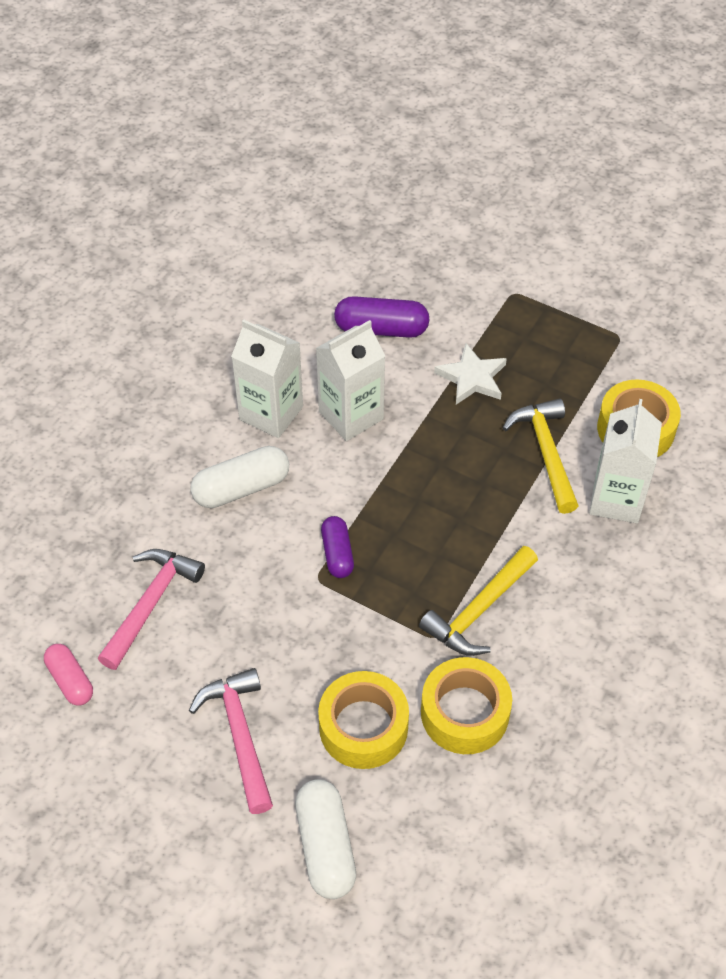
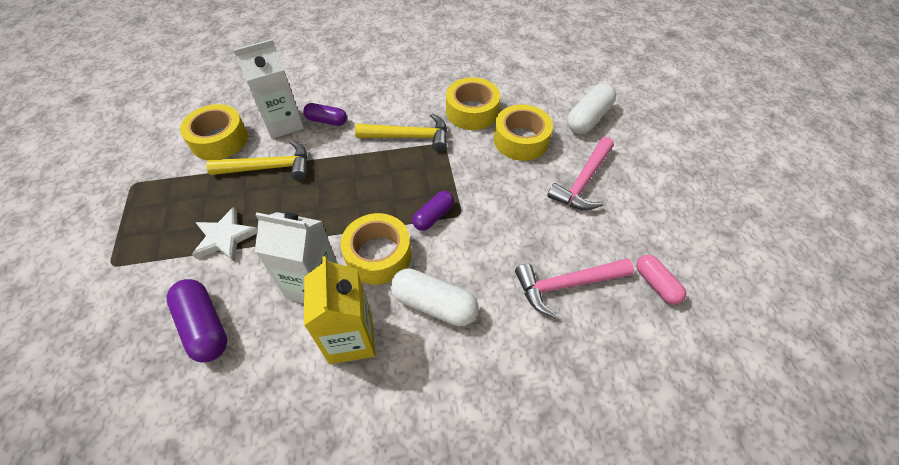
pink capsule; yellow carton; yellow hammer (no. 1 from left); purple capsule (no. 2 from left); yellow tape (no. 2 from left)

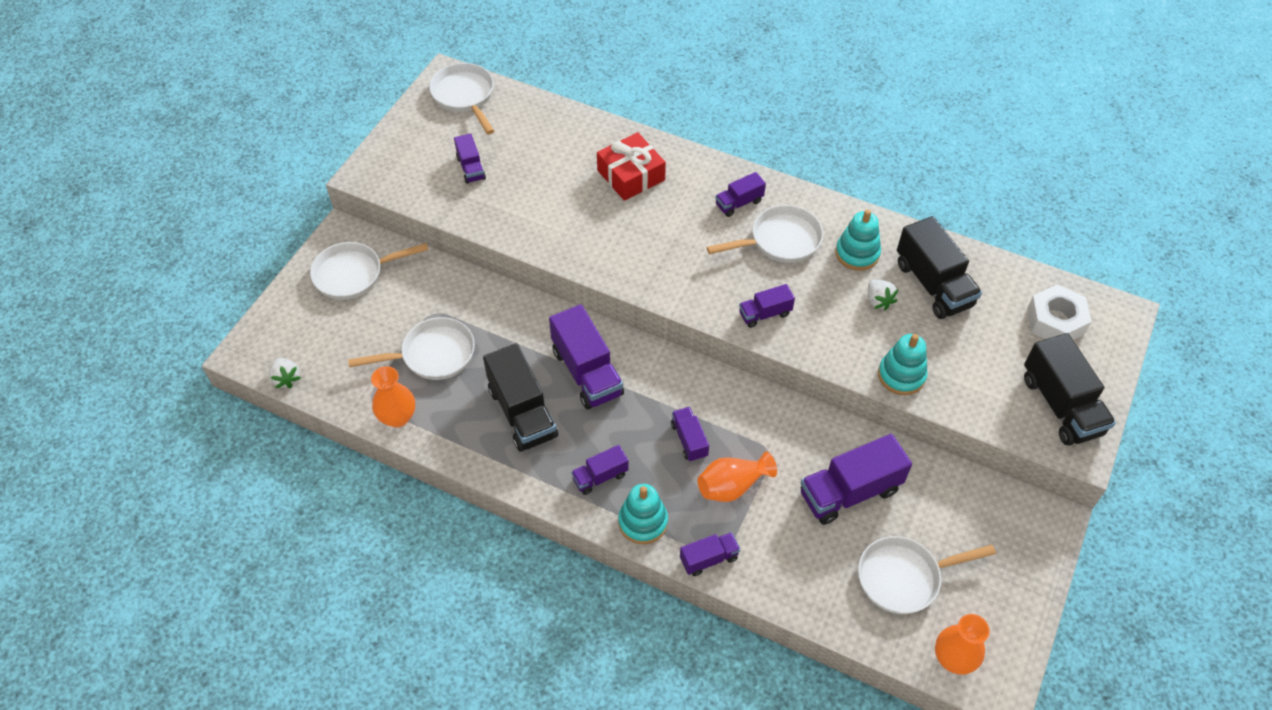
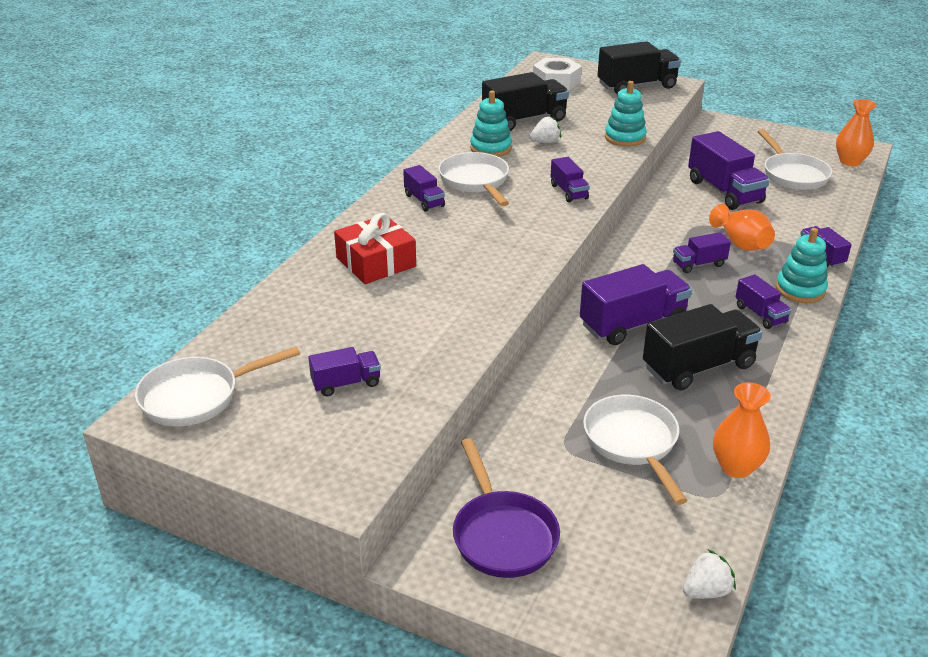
purple pan

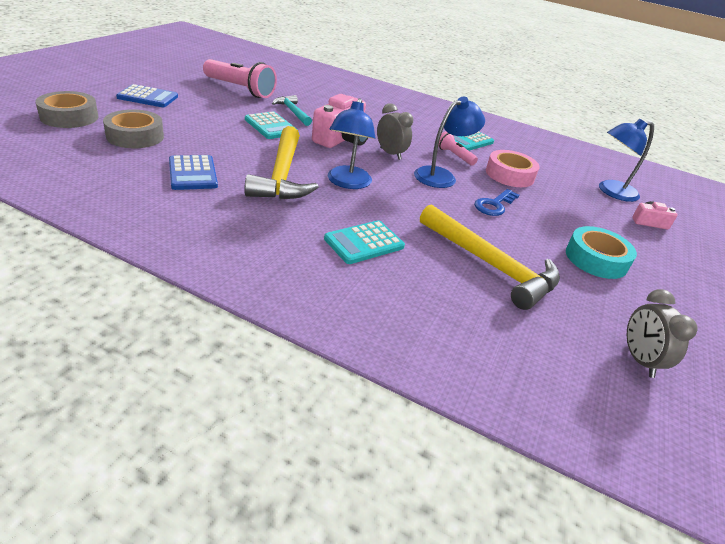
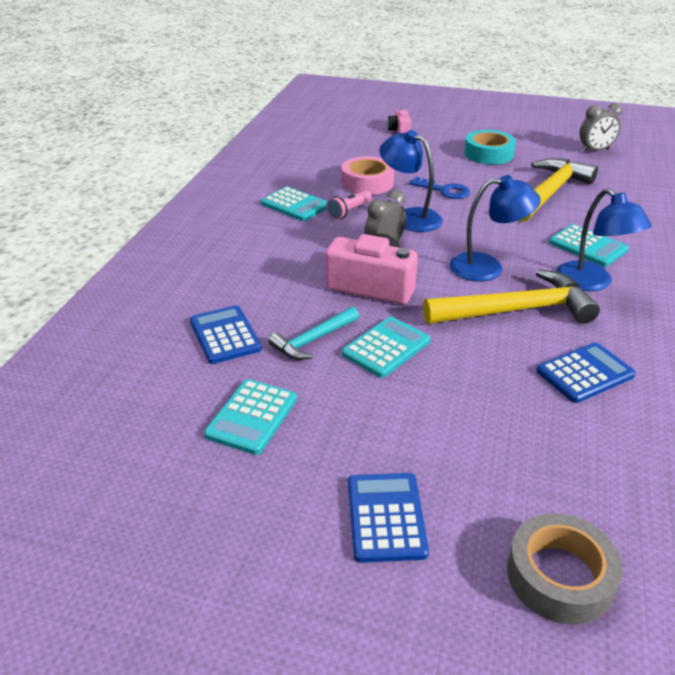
grey tape (no. 2 from left in the first image); turquoise calculator (no. 1 from left); blue lamp (no. 3 from left); blue calculator (no. 1 from left)

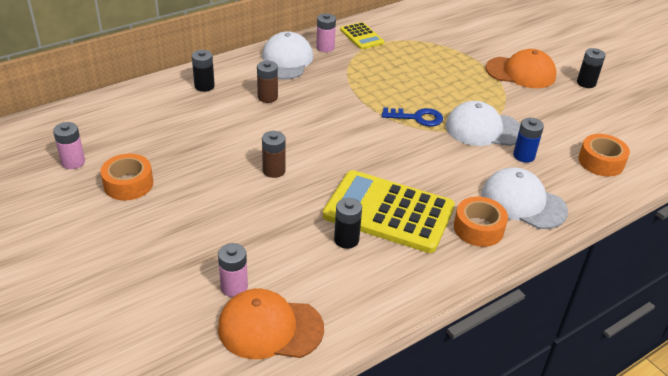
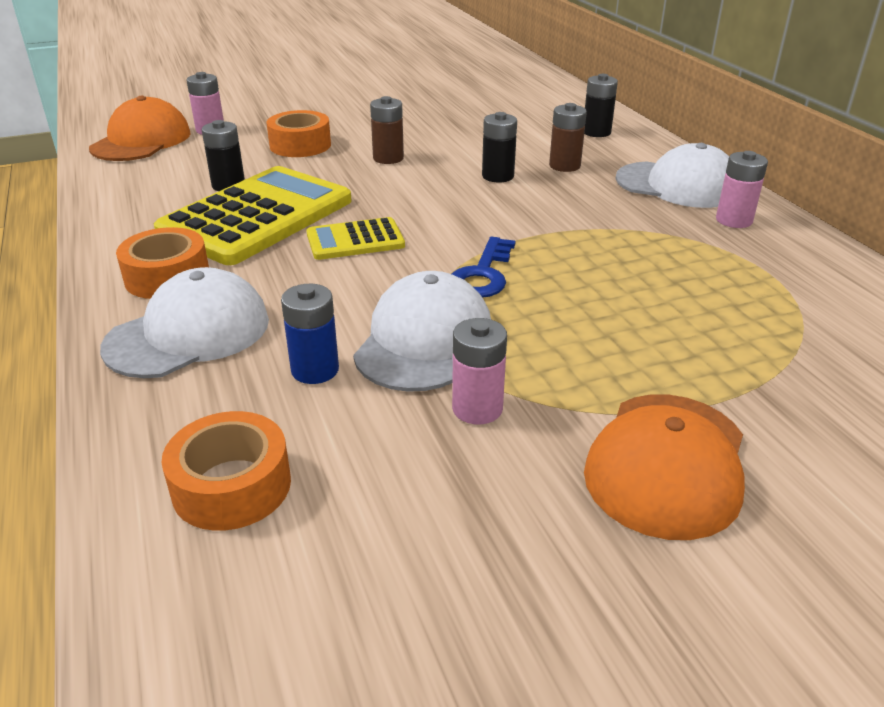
pink battery (no. 2 from left); orange tape (no. 3 from left); yellow calculator (no. 2 from left); black battery (no. 2 from left)

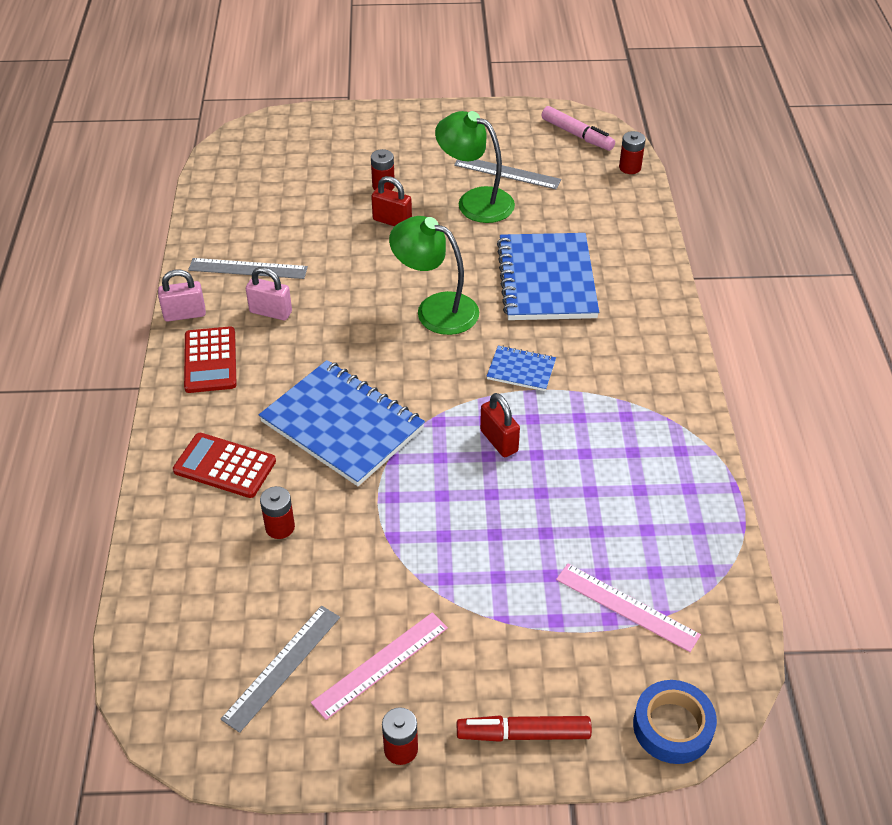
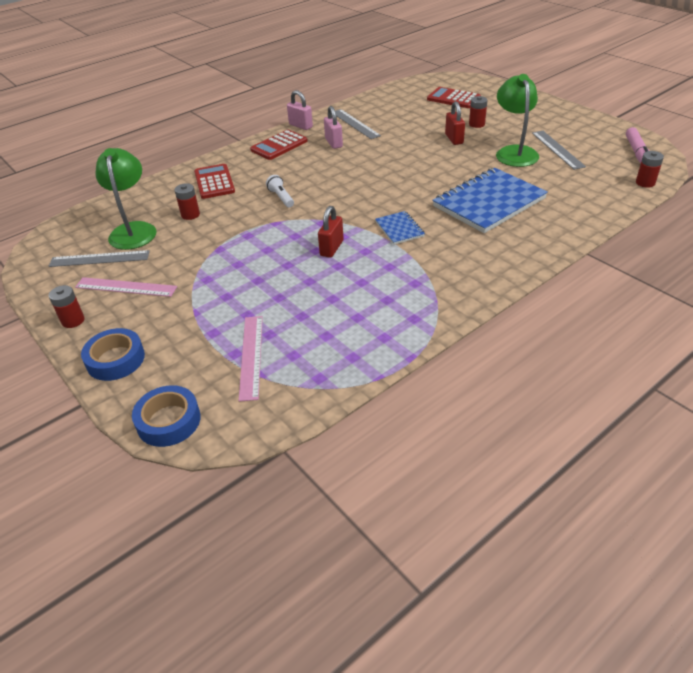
white flashlight; green lamp (no. 1 from left); blue tape (no. 1 from left); red calculator (no. 3 from left)

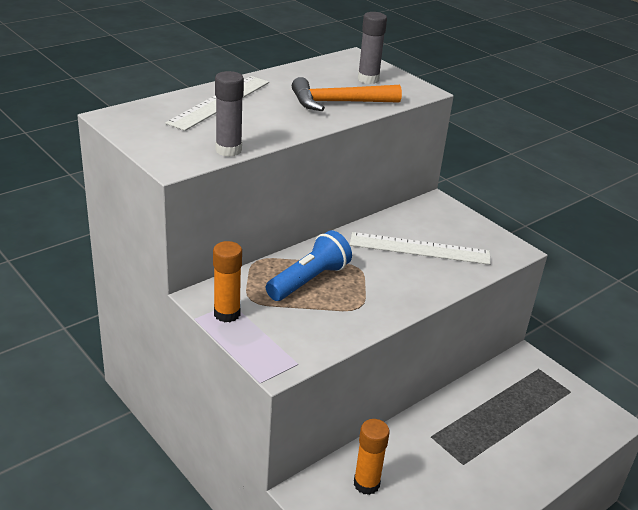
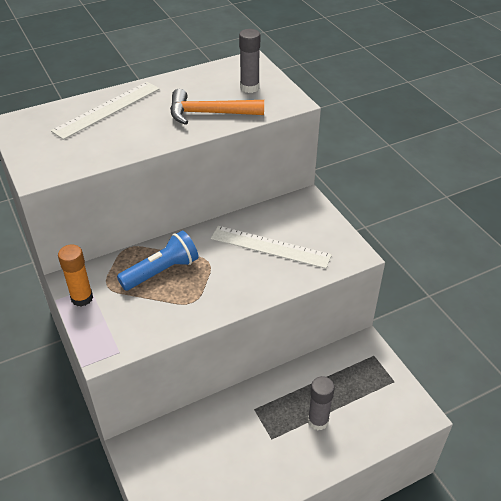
grey glue stick (no. 2 from left); orange glue stick (no. 2 from left in the first image)

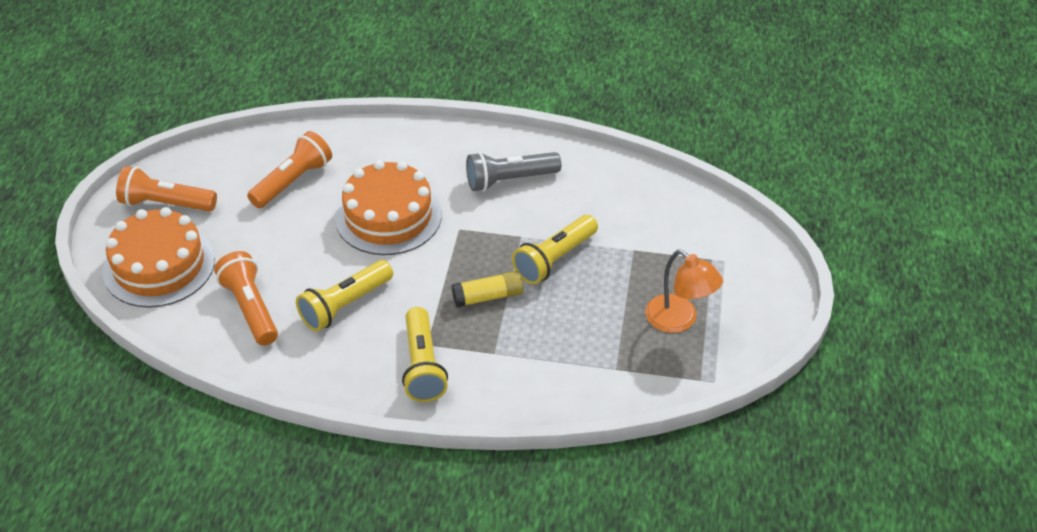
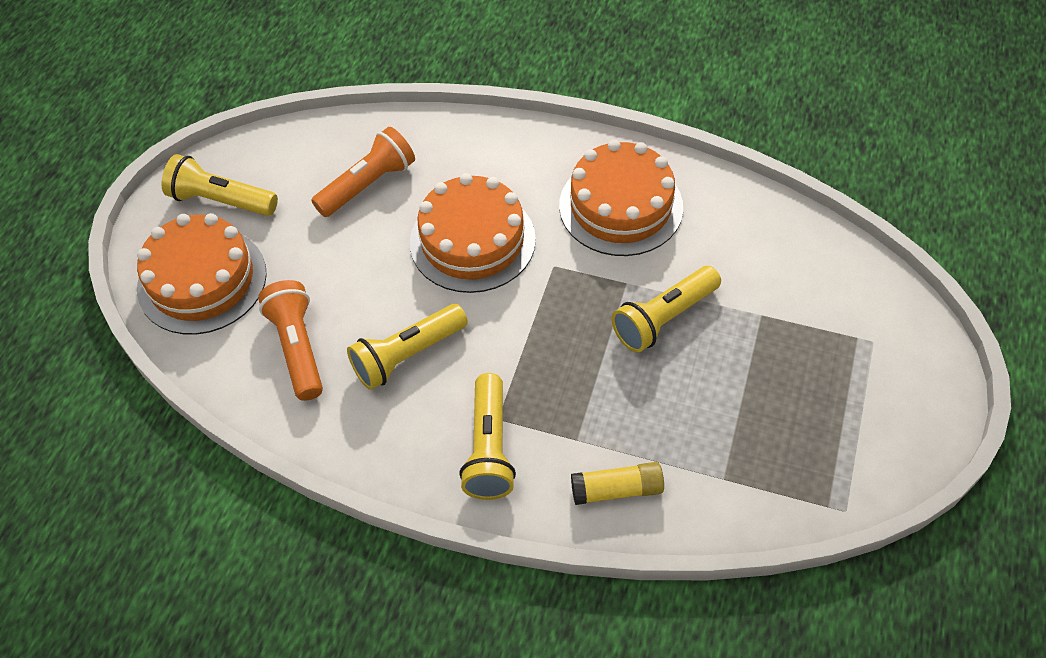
yellow flashlight (no. 1 from left); yellow glue stick; orange cake (no. 3 from left); orange lamp

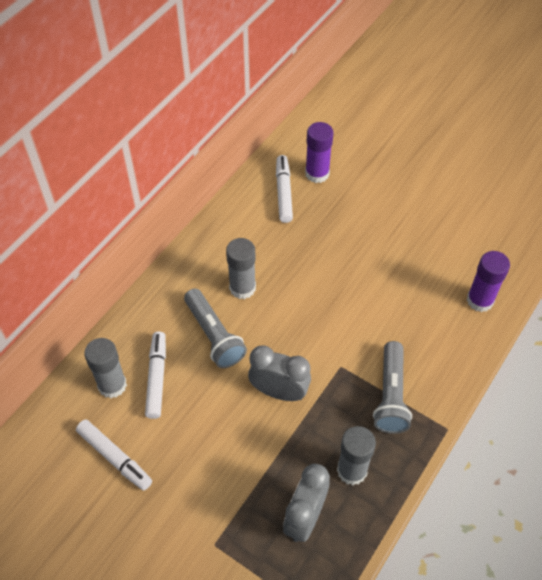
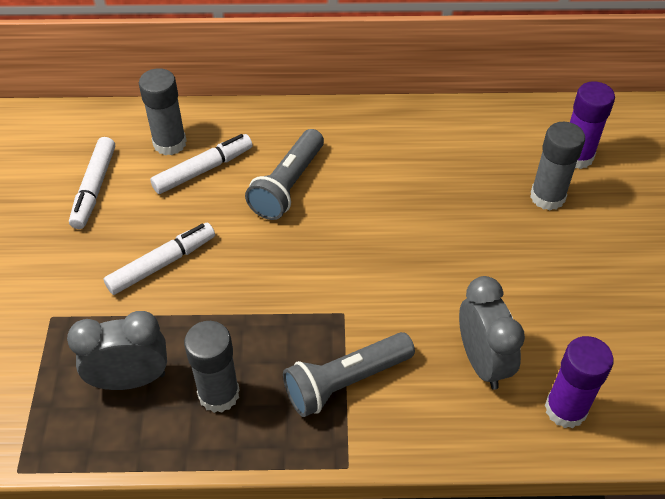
grey glue stick (no. 3 from left); grey clock (no. 2 from left); white marker (no. 2 from left)

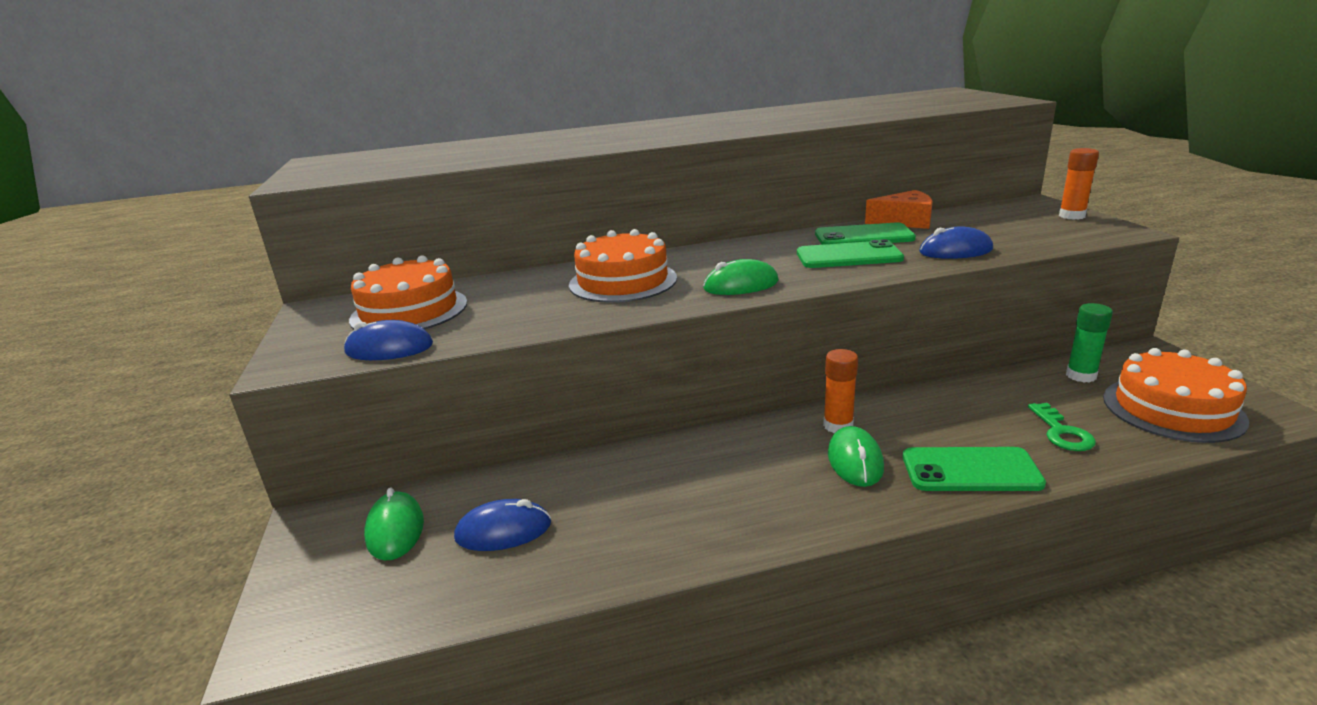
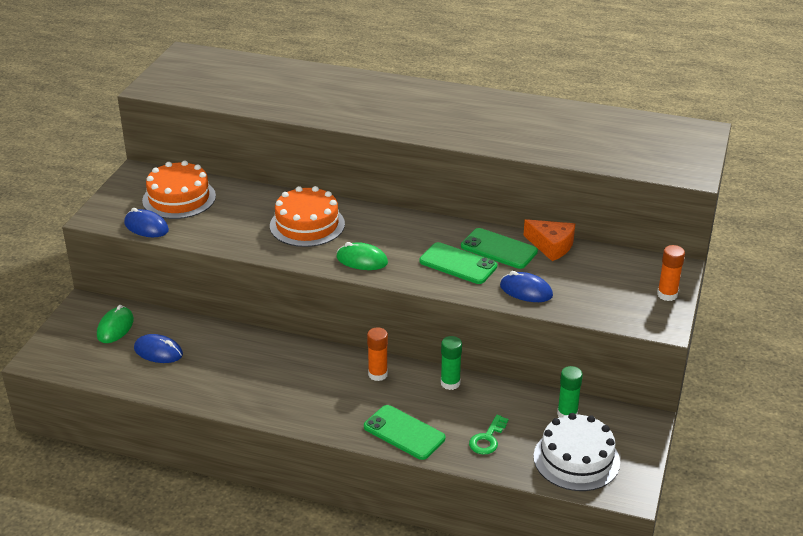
green mouse (no. 3 from left in the first image); white cake; green glue stick (no. 1 from left)

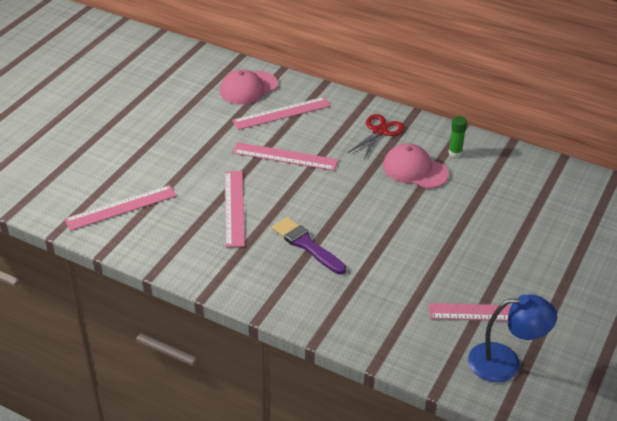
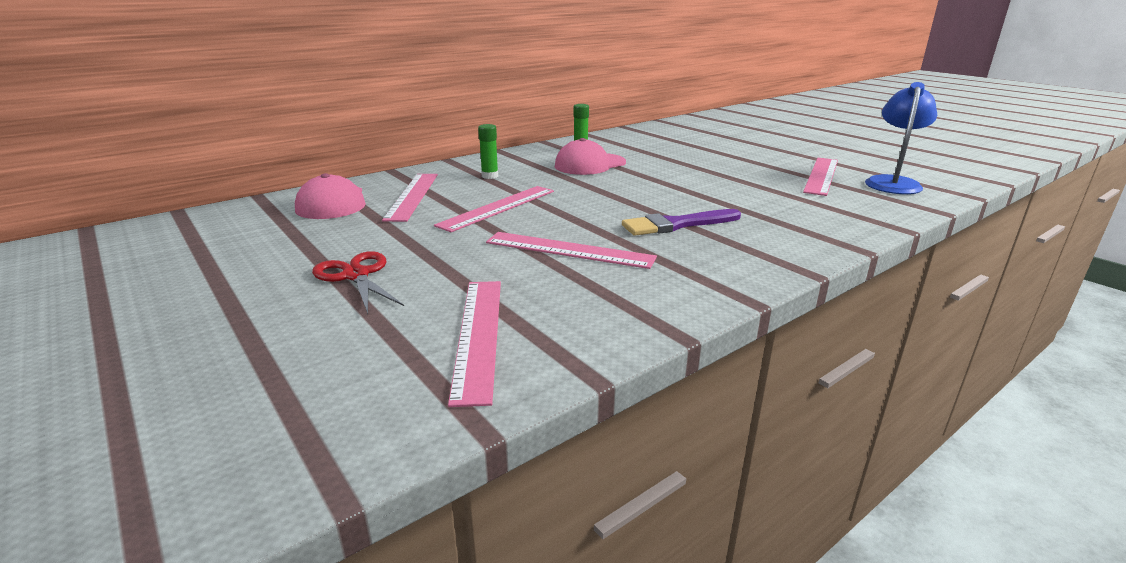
red scissors; green glue stick (no. 1 from left)

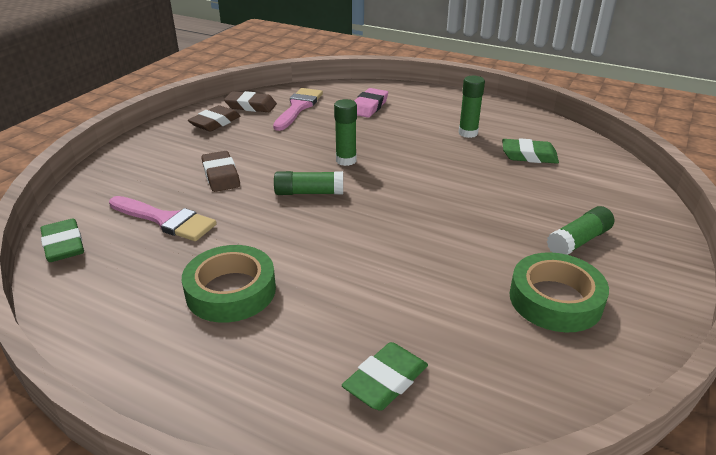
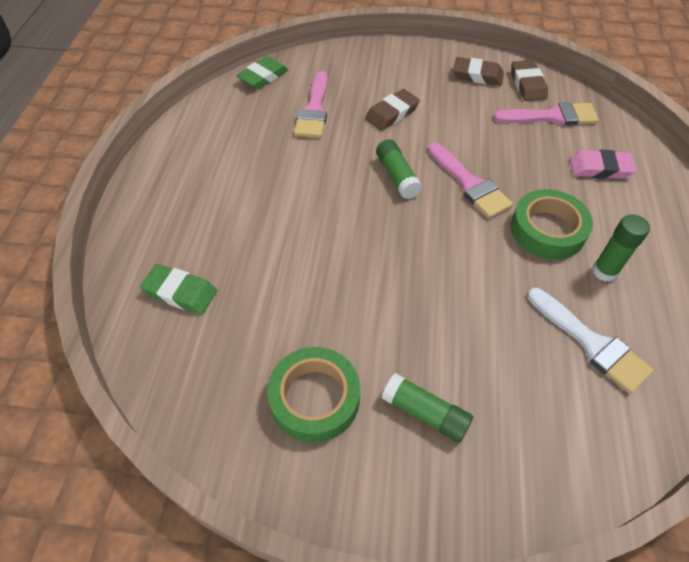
green tape (no. 2 from left); pink brush (no. 2 from left); white brush

